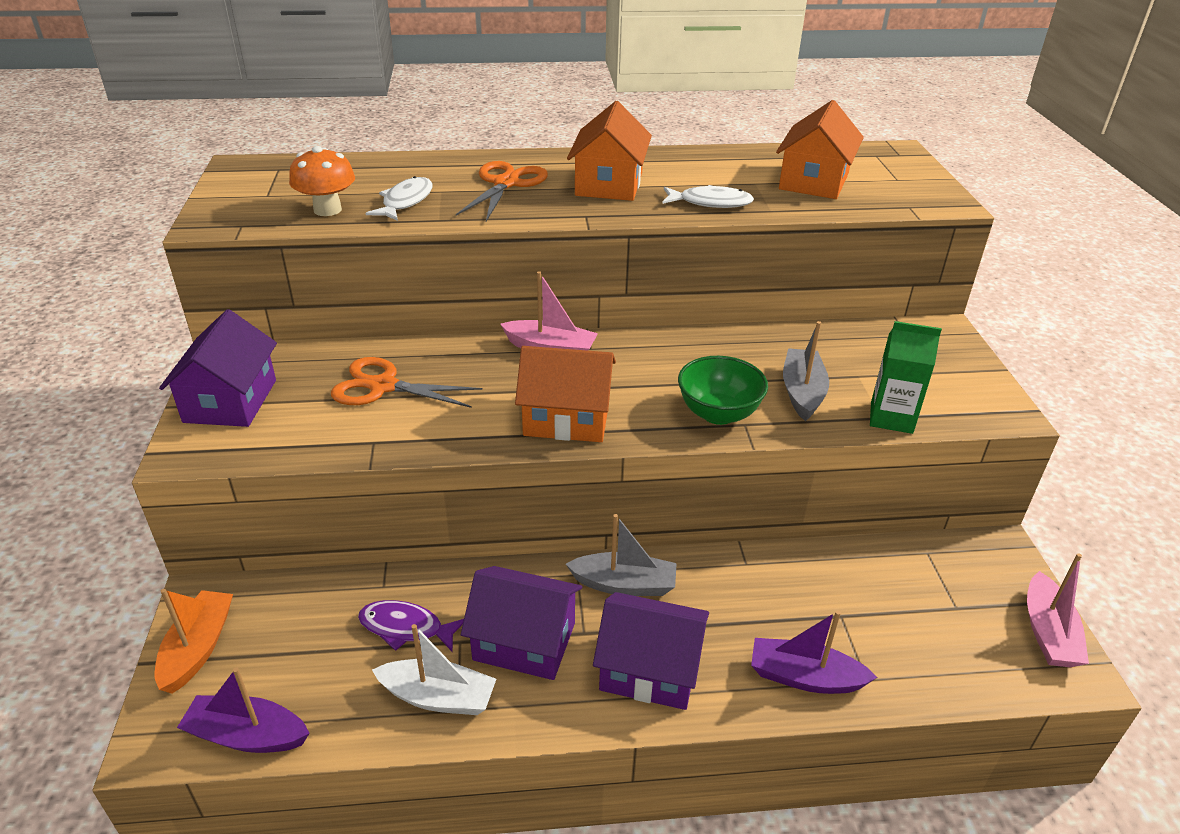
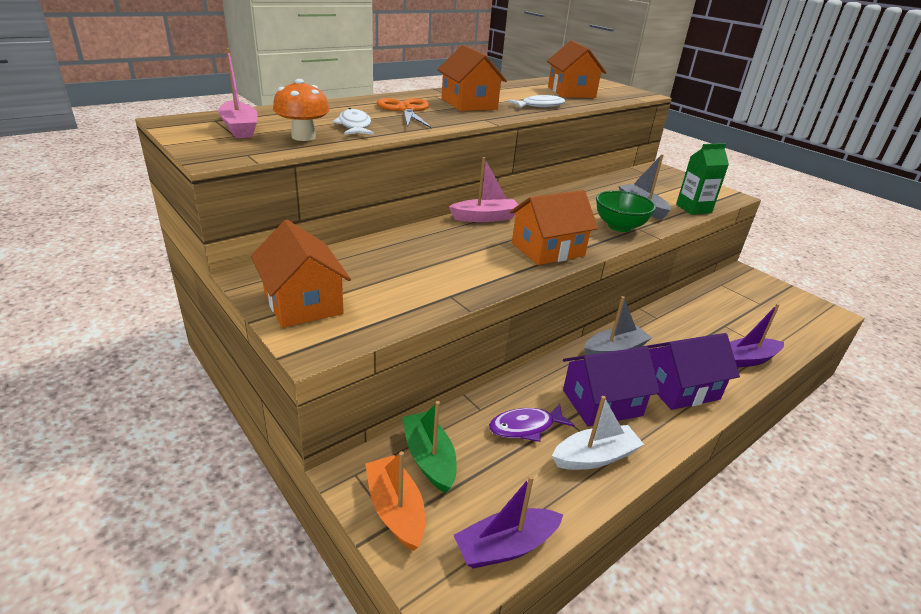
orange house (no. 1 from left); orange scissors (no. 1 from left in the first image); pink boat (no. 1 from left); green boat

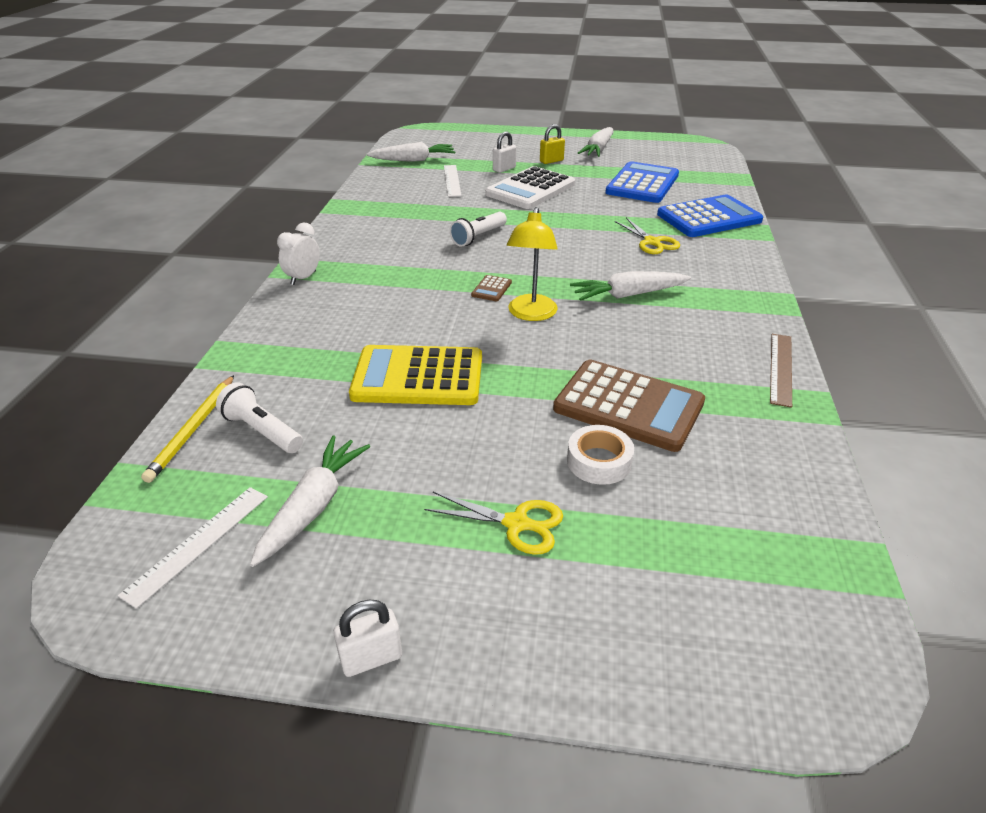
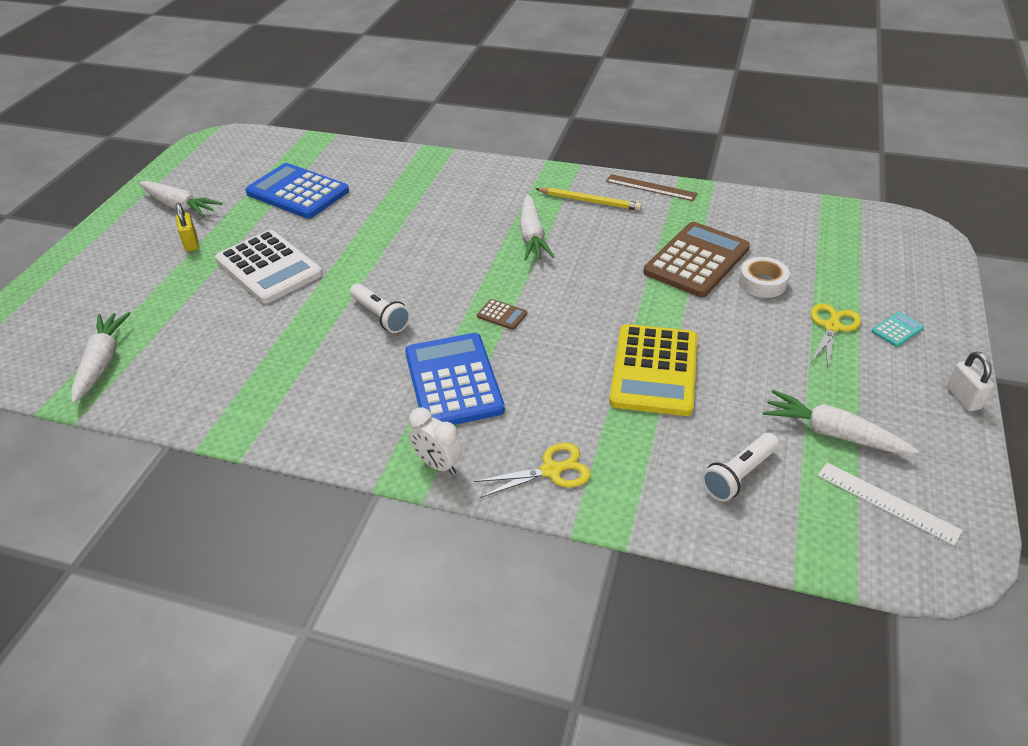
yellow pencil; white ruler (no. 2 from left in the first image); white padlock (no. 2 from left in the first image); yellow lamp; yellow scissors (no. 1 from left); blue calculator (no. 2 from left); turquoise calculator

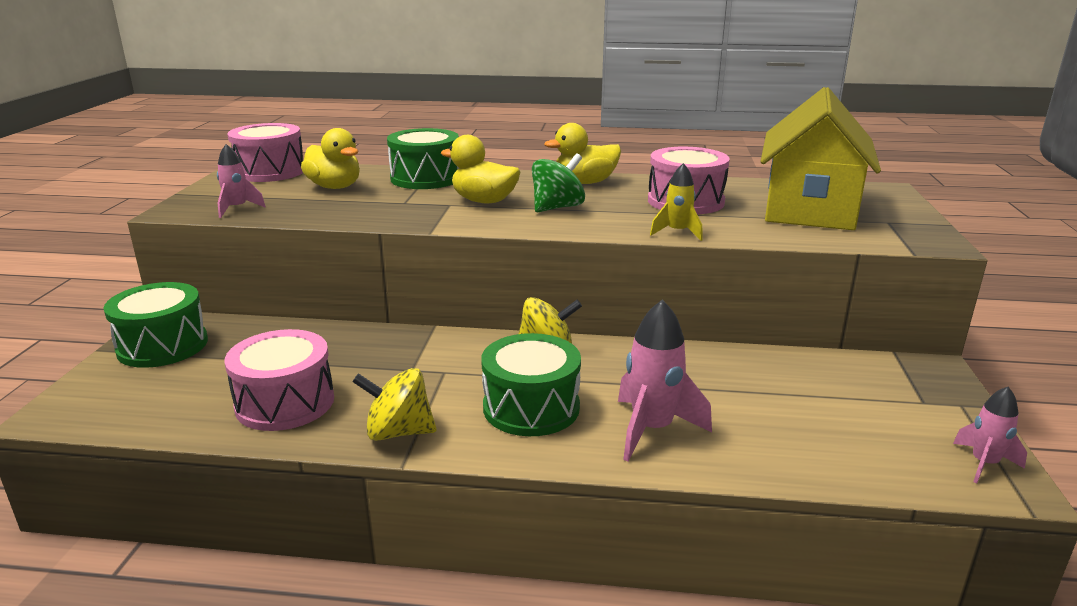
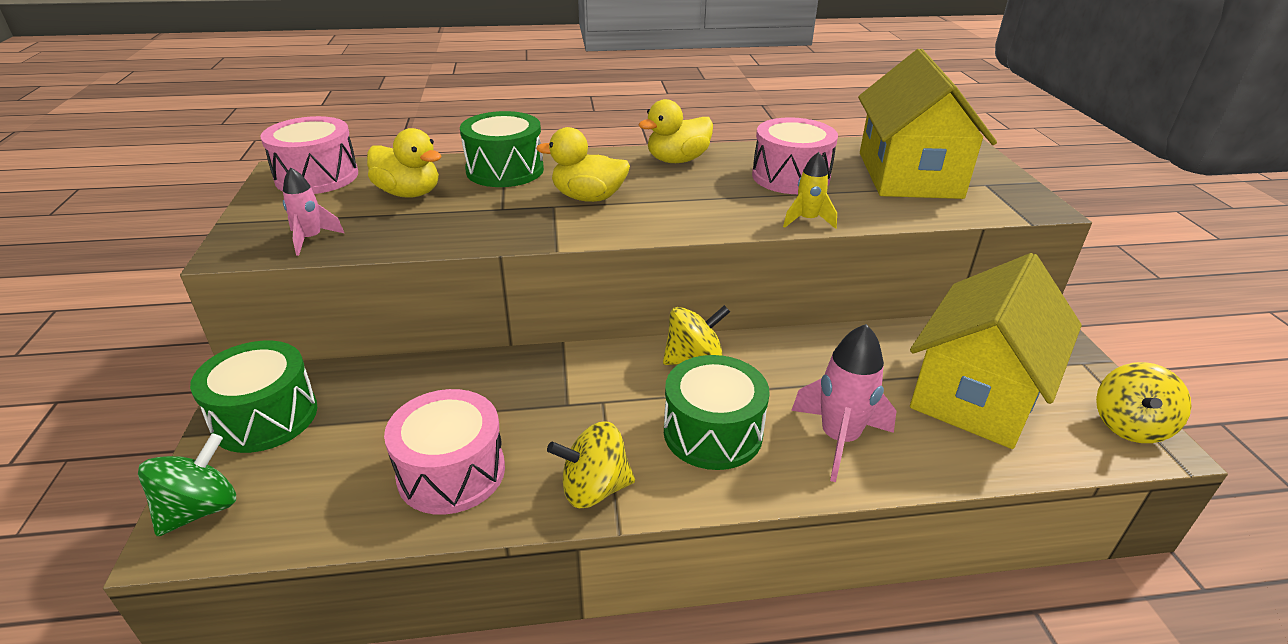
green spinning top; yellow spinning top (no. 3 from left); yellow house (no. 2 from left)

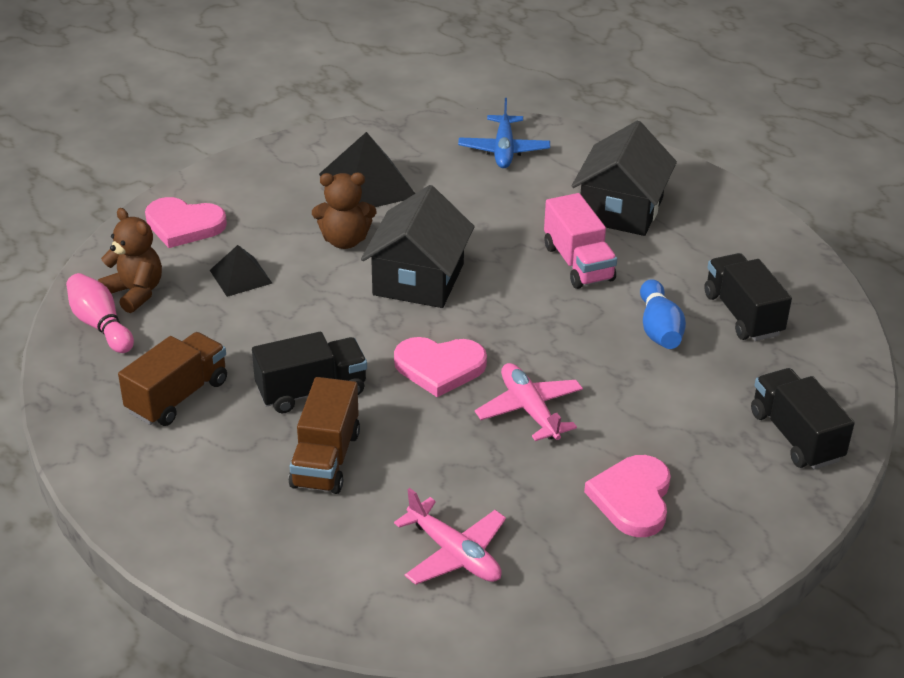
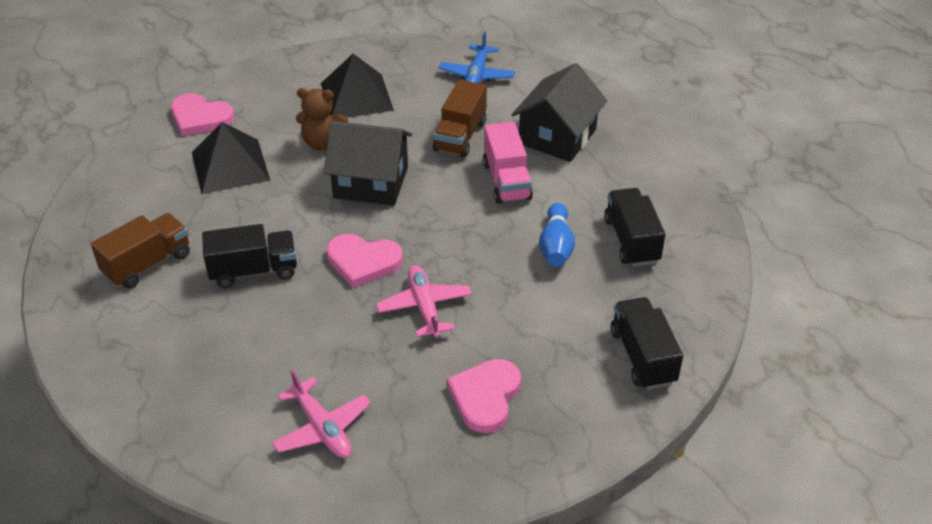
pink bowling pin; brown teddy bear (no. 1 from left in the first image); black pyramid (no. 1 from left); brown truck (no. 2 from left); black house (no. 1 from left)

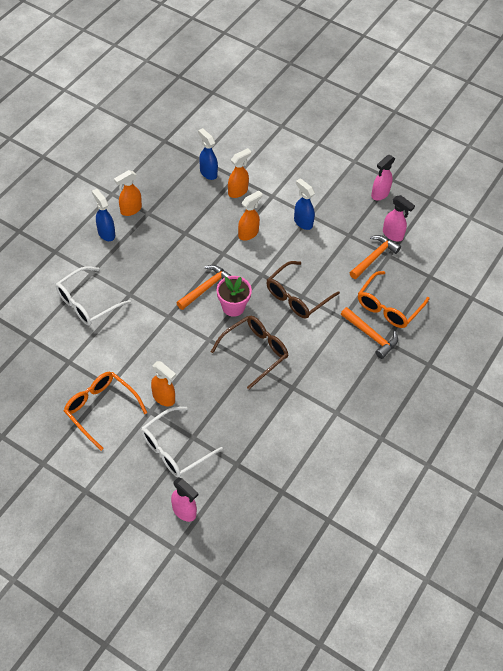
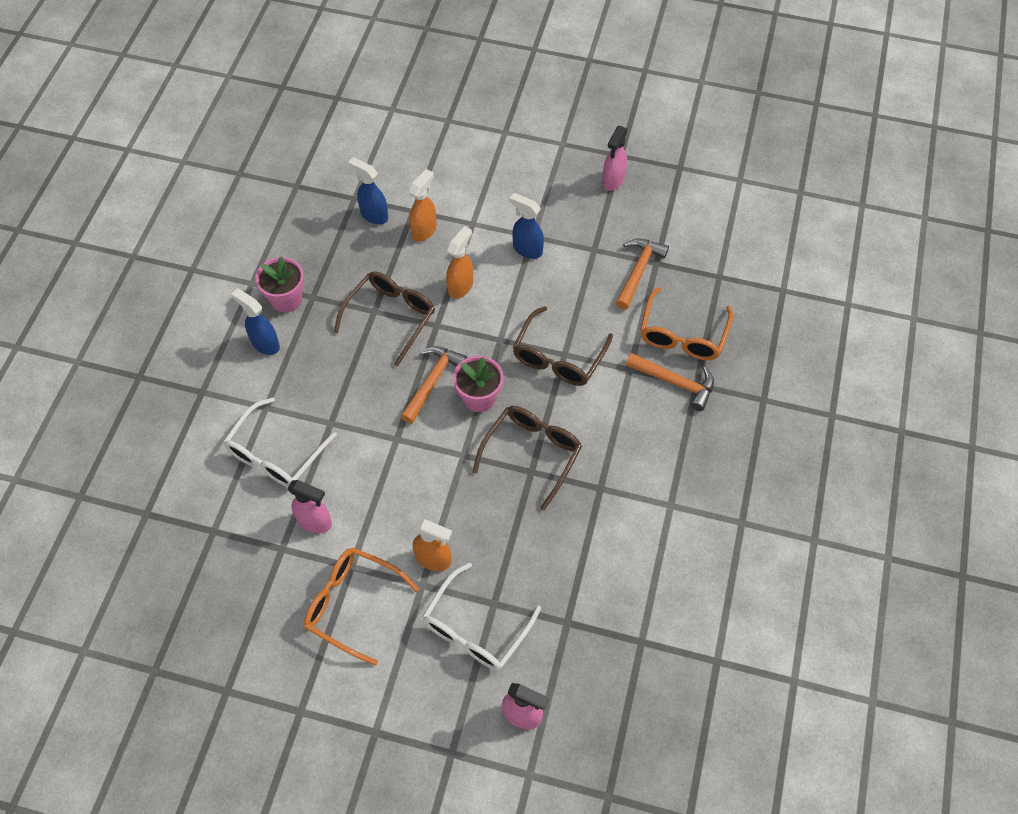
pink flower pot (no. 1 from left); pink spray bottle (no. 1 from left); brown glasses (no. 1 from left)

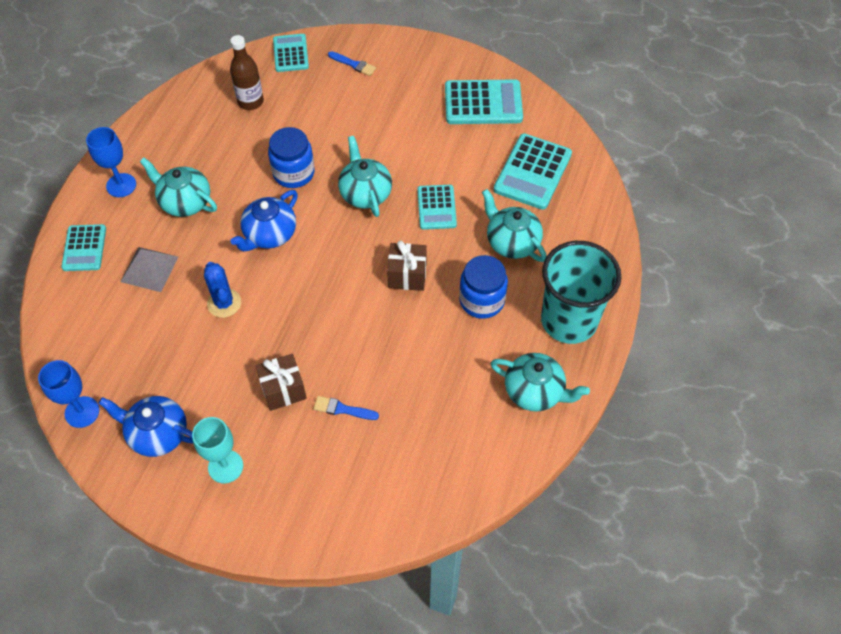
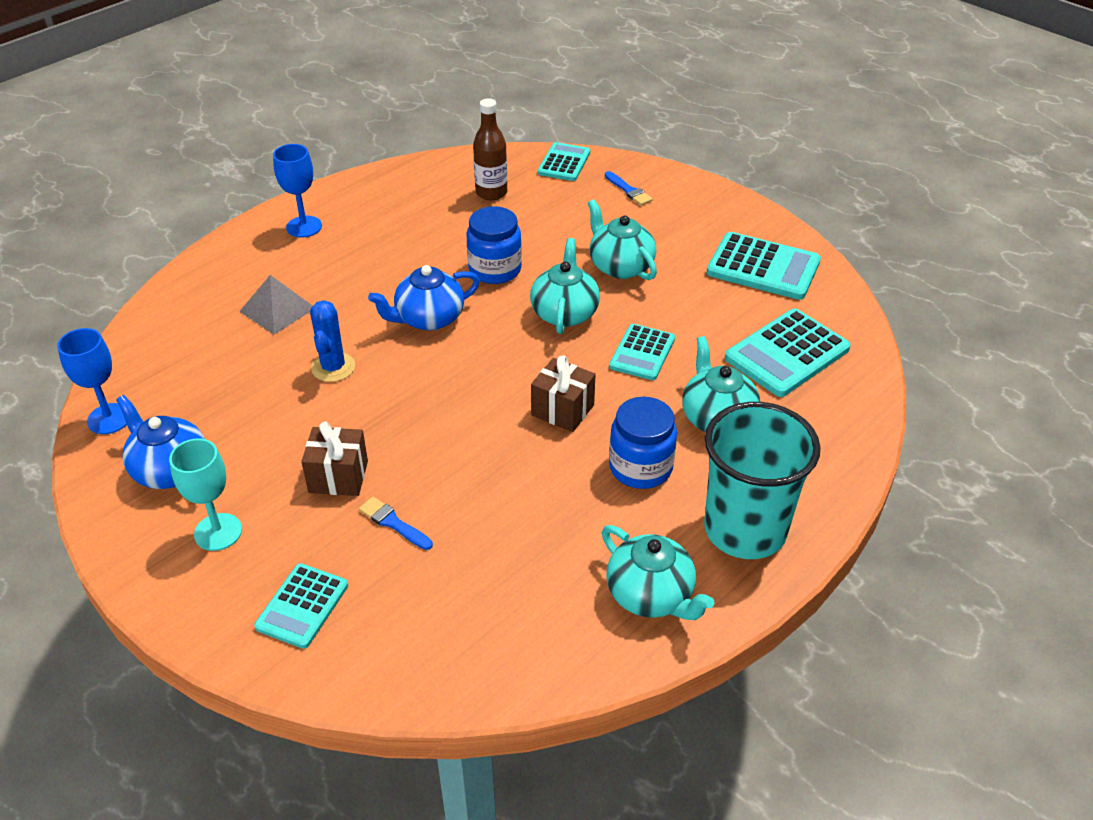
turquoise calculator (no. 1 from left); turquoise teapot (no. 2 from left)

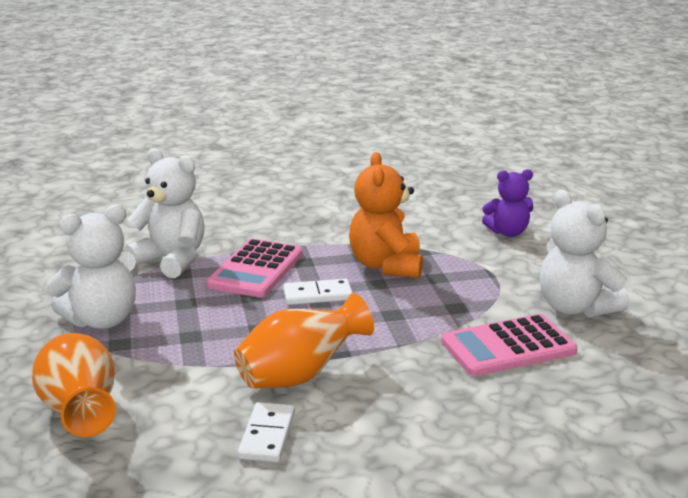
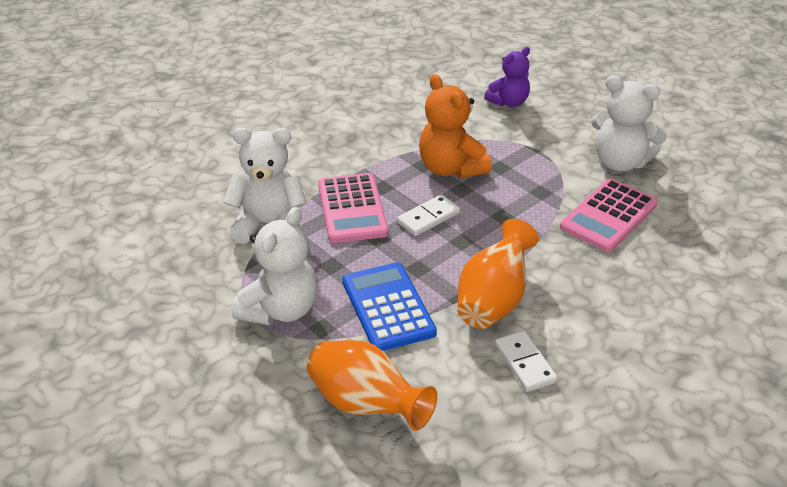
blue calculator

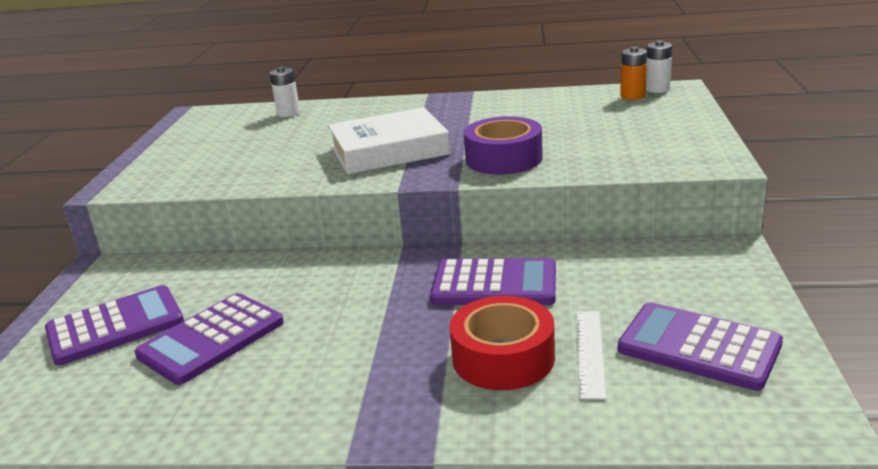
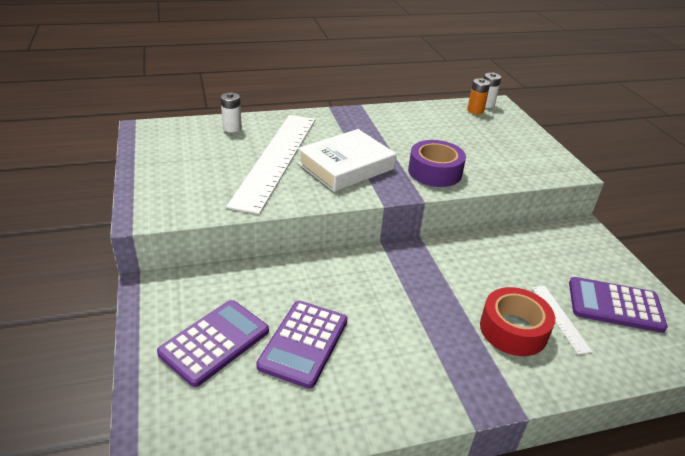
purple calculator (no. 3 from left in the first image); white ruler (no. 1 from left)

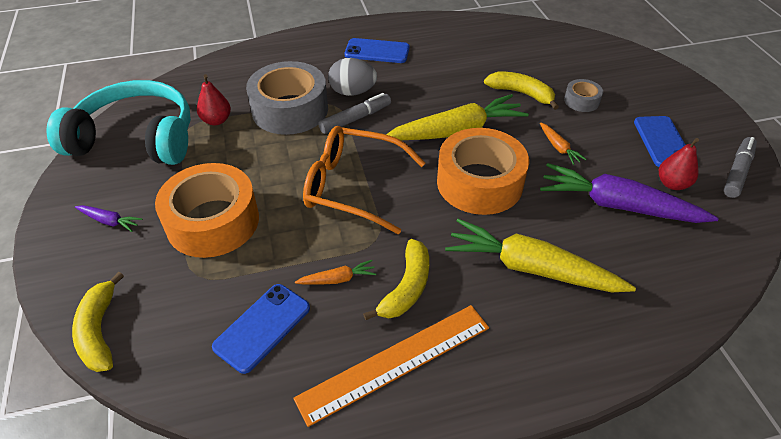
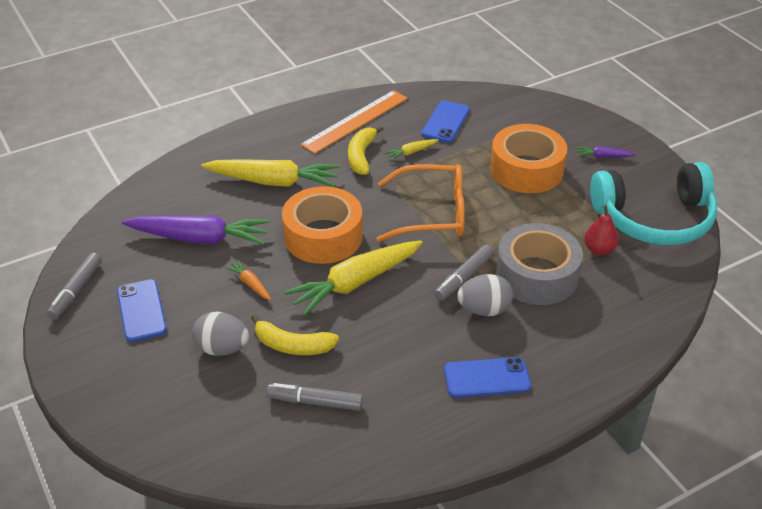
yellow banana (no. 1 from left in the first image); yellow carrot (no. 3 from left); grey egg (no. 1 from left); red pear (no. 2 from left in the first image); grey marker (no. 2 from left)

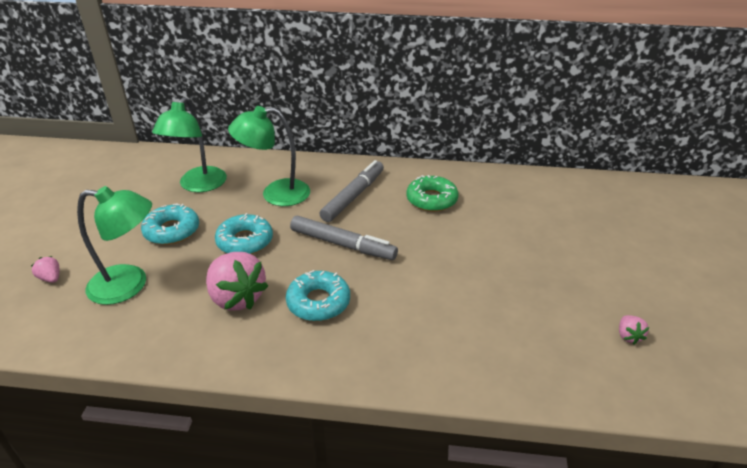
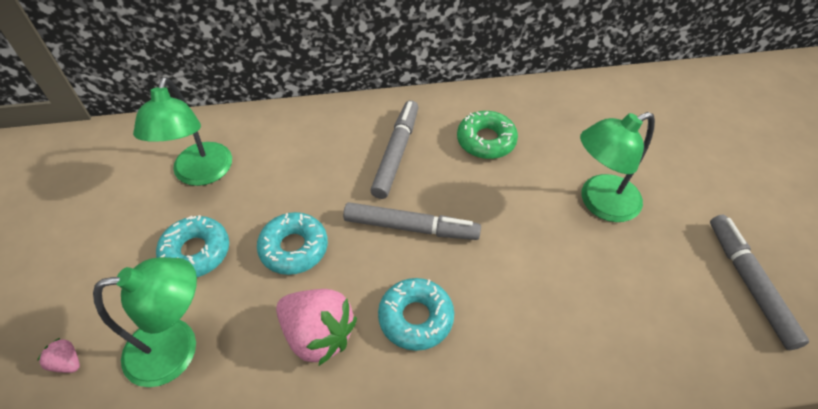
green lamp (no. 3 from left); grey marker (no. 3 from left)

